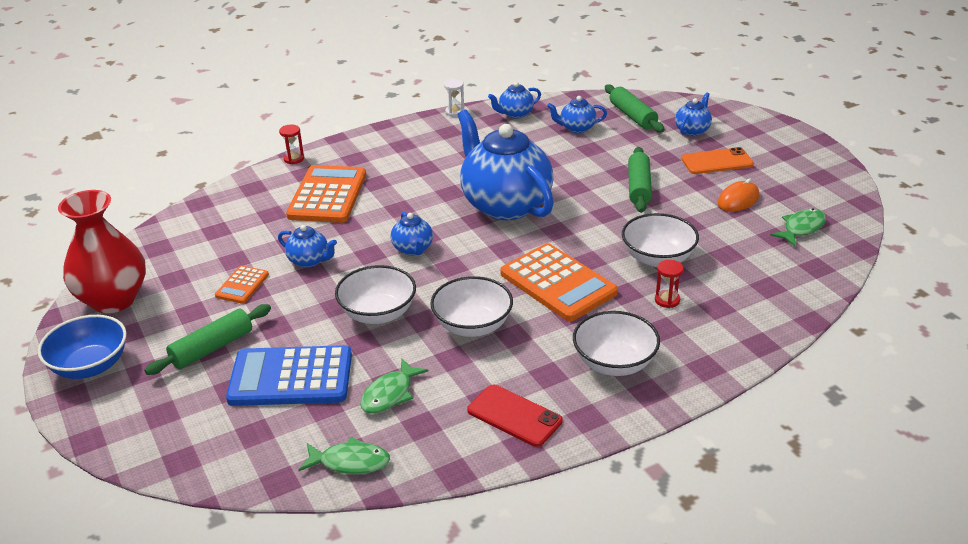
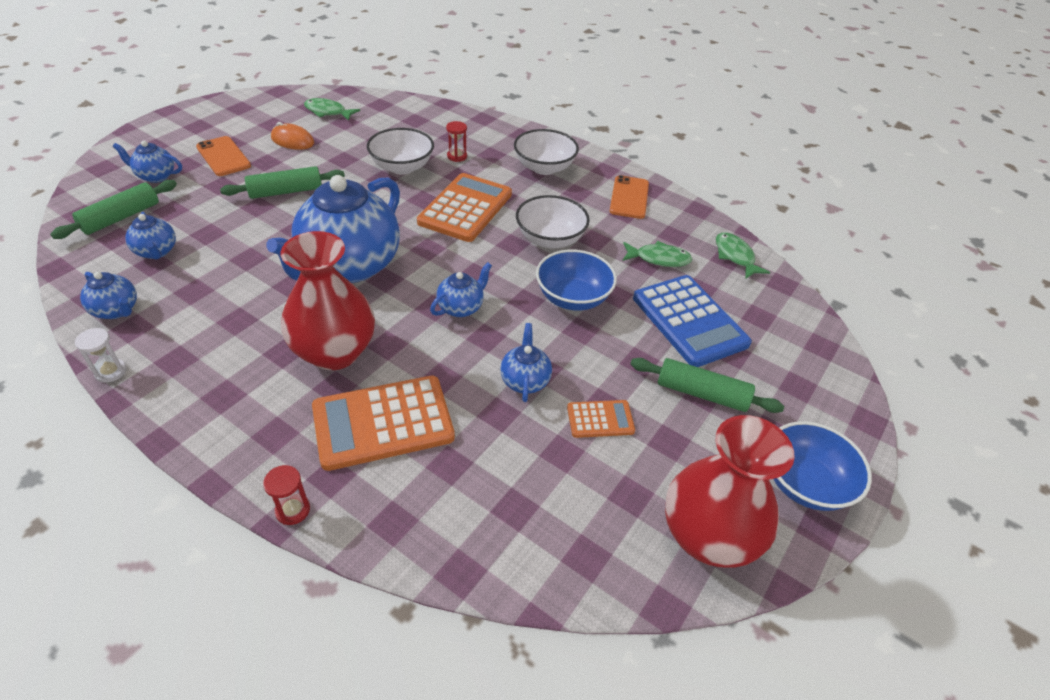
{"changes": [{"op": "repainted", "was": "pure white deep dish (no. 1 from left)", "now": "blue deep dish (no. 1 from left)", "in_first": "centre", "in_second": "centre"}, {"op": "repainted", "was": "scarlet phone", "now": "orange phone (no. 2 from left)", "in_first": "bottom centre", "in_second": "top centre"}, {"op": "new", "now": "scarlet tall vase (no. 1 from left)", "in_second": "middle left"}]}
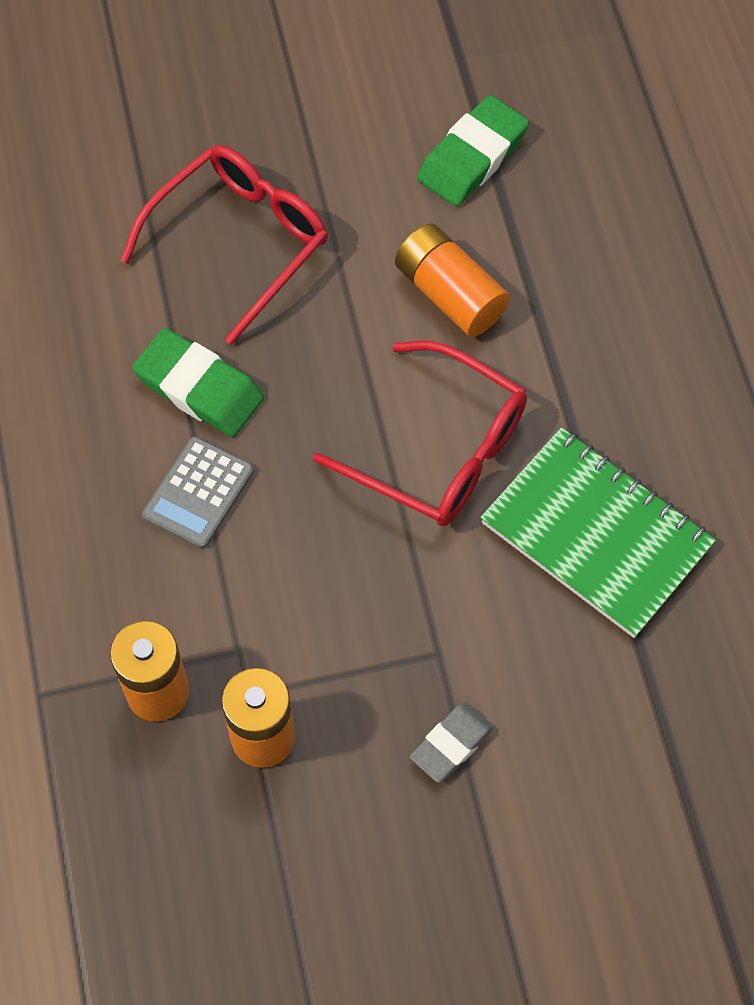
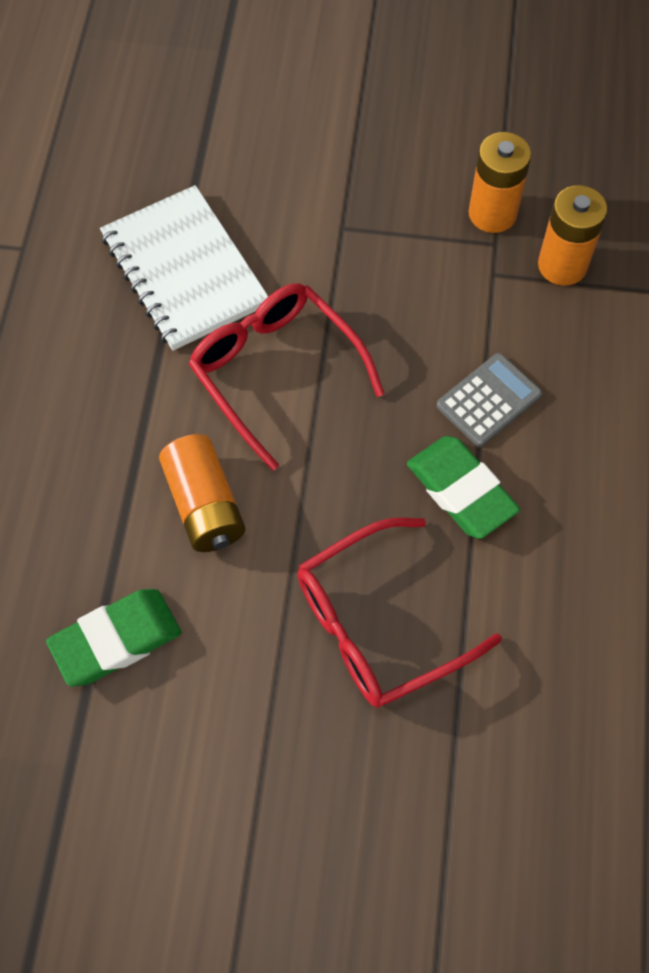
{"changes": [{"op": "repainted", "was": "leaf-green exercise book", "now": "pure white exercise book", "in_first": "middle right", "in_second": "top left"}, {"op": "gone", "was": "grey eraser", "in_first": "bottom centre"}]}
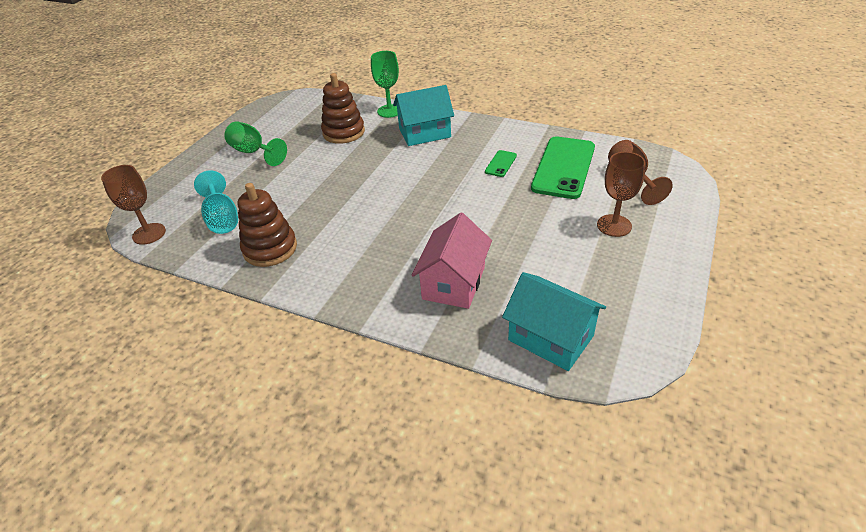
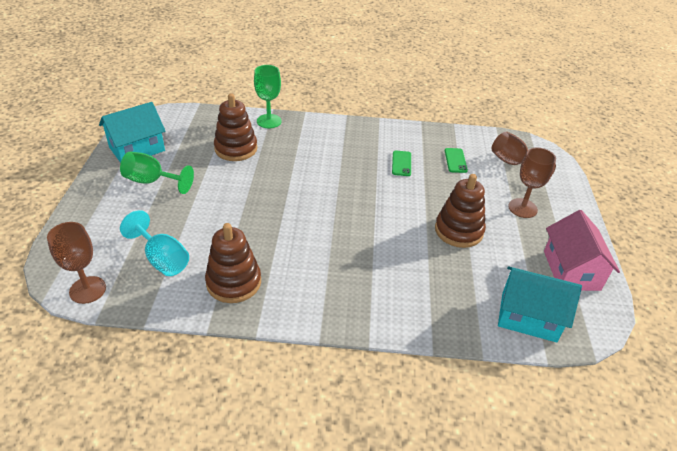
{"changes": [{"op": "shifted", "was": "turquoise house (no. 1 from left)", "in_first": "top centre", "in_second": "top left"}, {"op": "scaled", "was": "leaf-green phone (no. 2 from left)", "in_first": "top centre", "in_second": "middle right", "ratio": 0.44}, {"op": "shifted", "was": "rose-pink house", "in_first": "centre", "in_second": "middle right"}, {"op": "new", "now": "russet stacking toy (no. 3 from left)", "in_second": "middle right"}]}
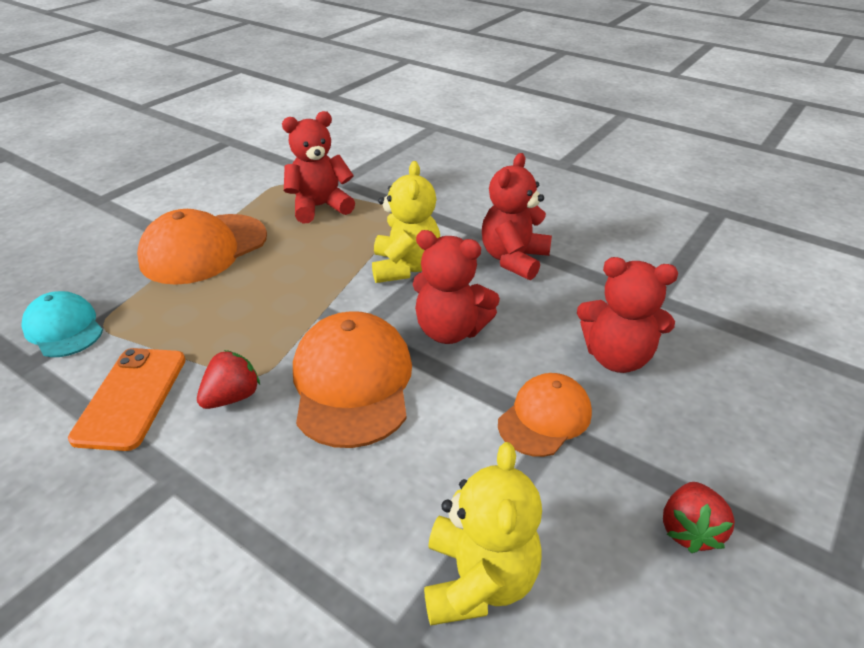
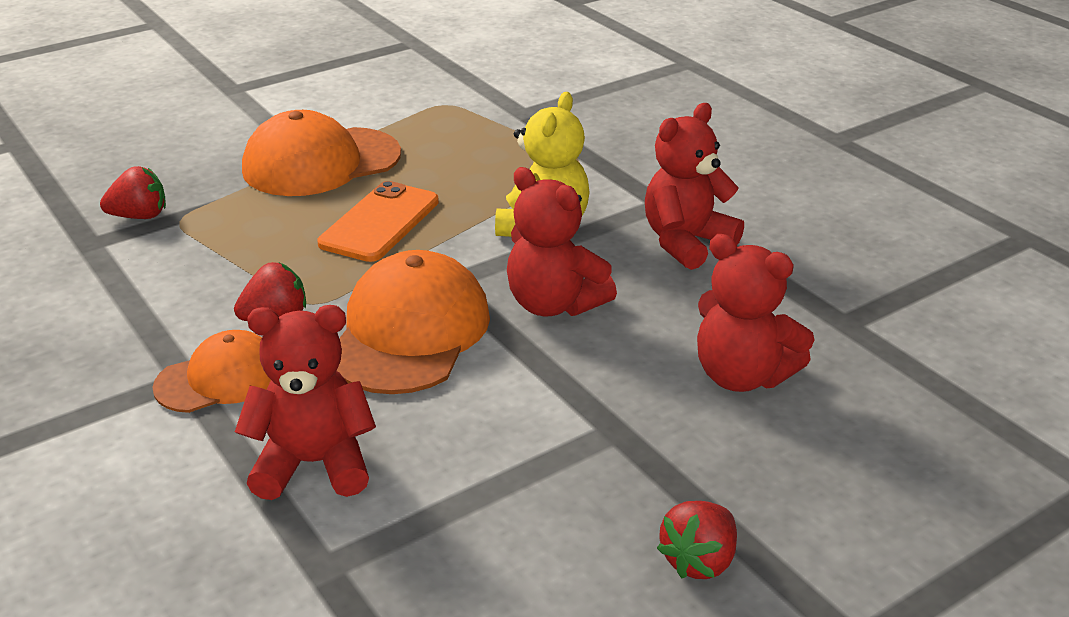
{"changes": [{"op": "shifted", "was": "scarlet teddy bear (no. 1 from left)", "in_first": "top centre", "in_second": "middle left"}, {"op": "swapped", "was": "turquoise baseball cap", "now": "scarlet strawberry (no. 1 from left)", "in_first": "middle left", "in_second": "top left"}, {"op": "shifted", "was": "orange phone", "in_first": "middle left", "in_second": "centre"}, {"op": "shifted", "was": "orange baseball cap (no. 3 from left in the first image)", "now": "orange baseball cap (no. 1 from left)", "in_first": "centre", "in_second": "middle left"}, {"op": "gone", "was": "bright yellow teddy bear (no. 2 from left)", "in_first": "bottom centre"}]}
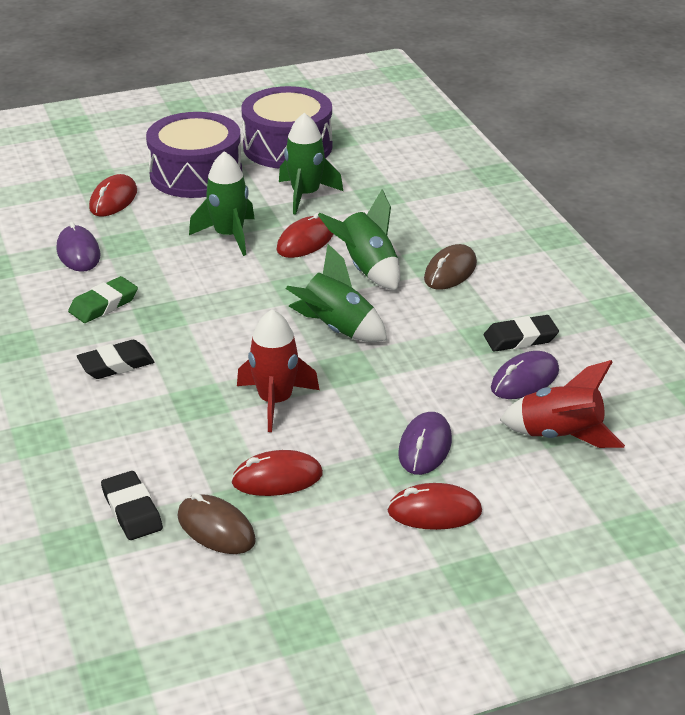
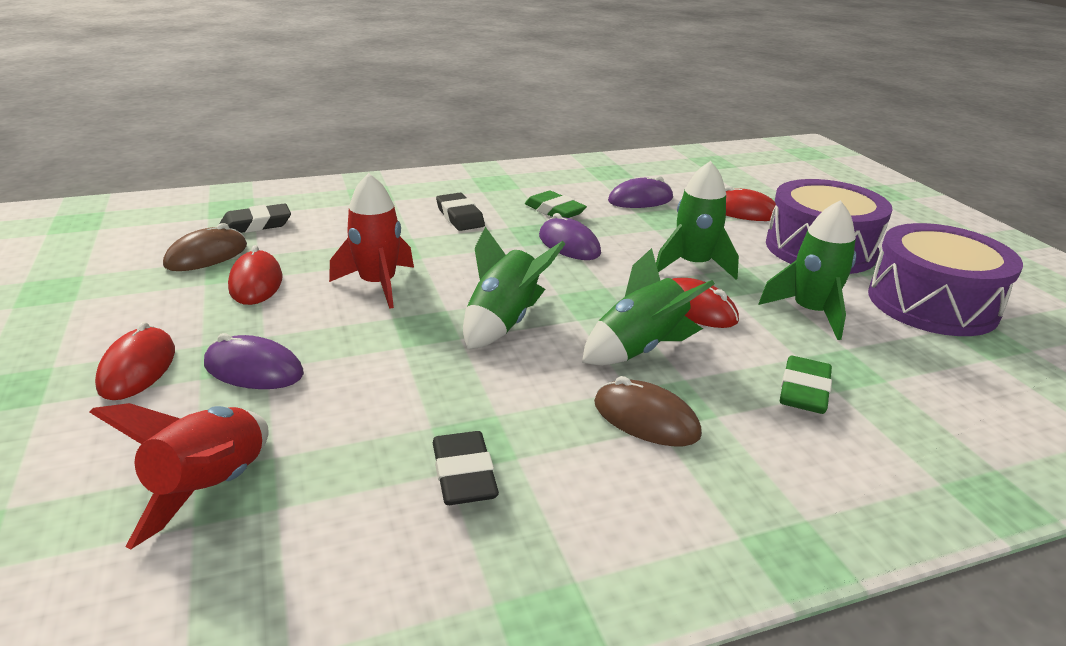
{"changes": [{"op": "shifted", "was": "violet computer mouse (no. 3 from left in the first image)", "now": "violet computer mouse (no. 2 from left)", "in_first": "middle right", "in_second": "centre"}, {"op": "new", "now": "leaf-green eraser (no. 2 from left)", "in_second": "middle right"}]}
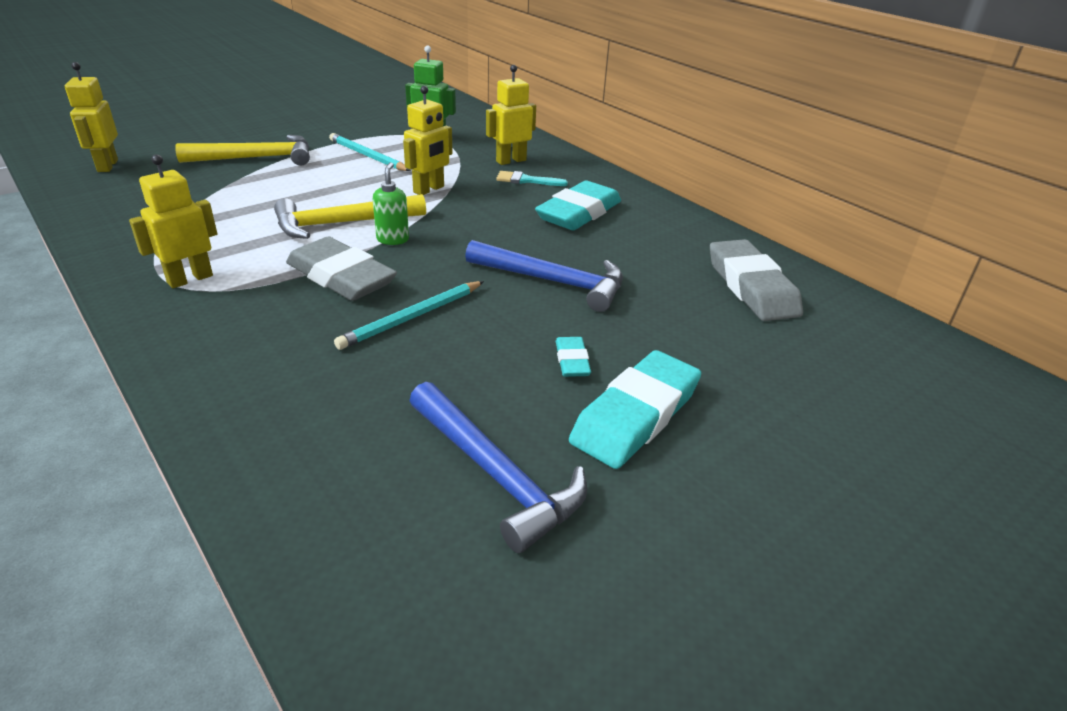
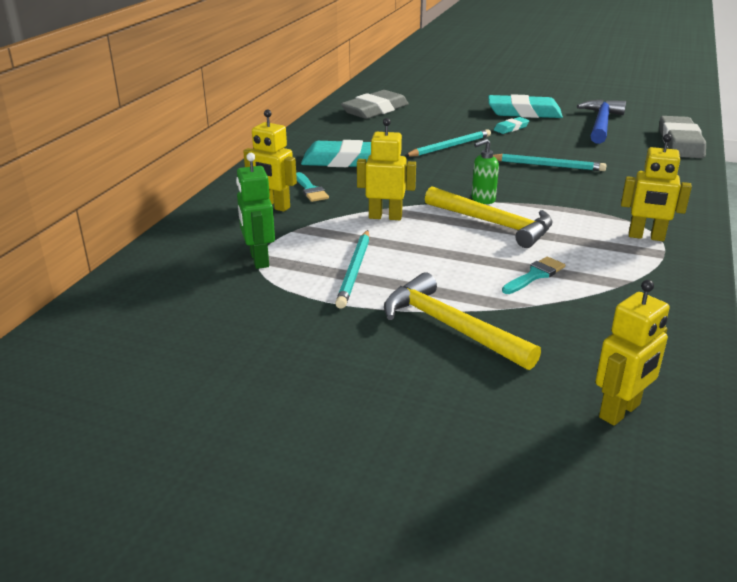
{"changes": [{"op": "shifted", "was": "grey eraser (no. 1 from left in the first image)", "now": "grey eraser (no. 2 from left)", "in_first": "middle left", "in_second": "top right"}, {"op": "swapped", "was": "blue claw hammer (no. 2 from left)", "now": "turquoise pencil (no. 2 from left)", "in_first": "centre", "in_second": "top centre"}, {"op": "new", "now": "turquoise paintbrush (no. 2 from left)", "in_second": "middle right"}]}
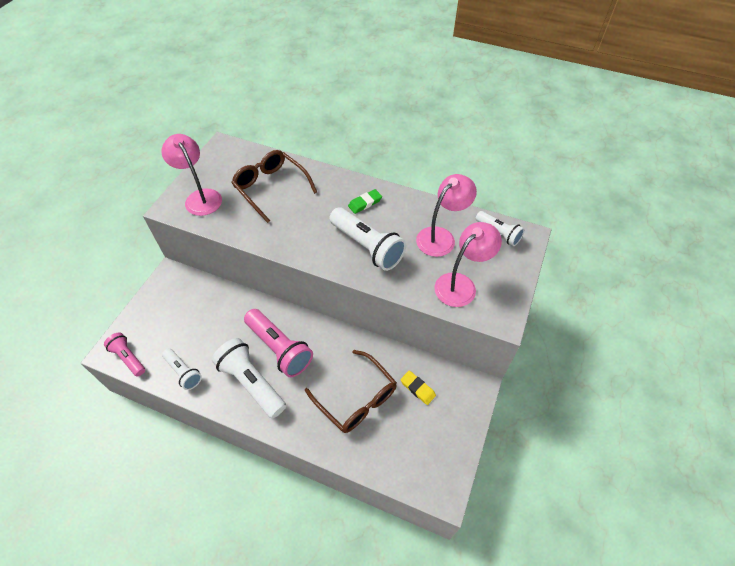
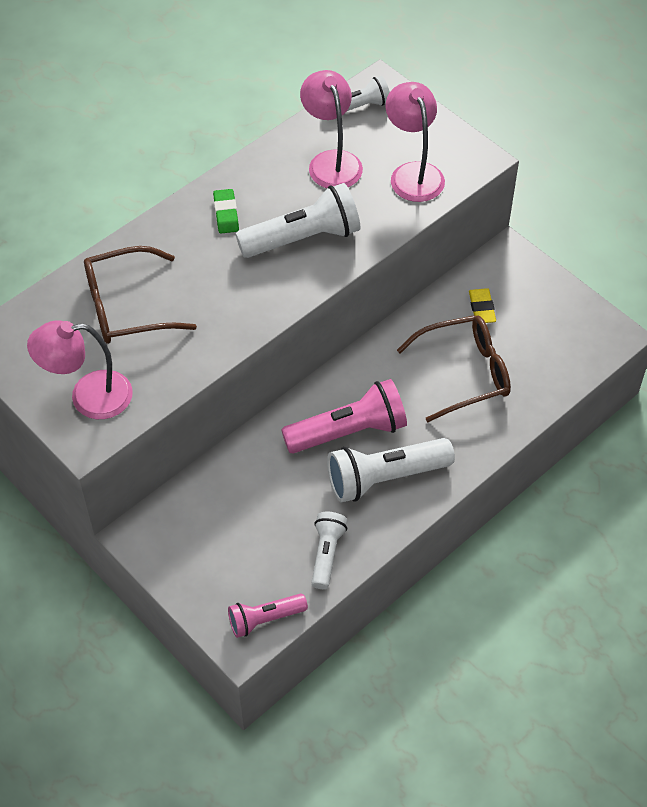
{"changes": [{"op": "rotated", "was": "pure white flashlight (no. 1 from left in the first image)", "in_first": "middle left", "in_second": "bottom centre", "clockwise": -60}, {"op": "rotated", "was": "bright yellow eraser", "in_first": "bottom centre", "in_second": "middle right", "clockwise": -75}]}
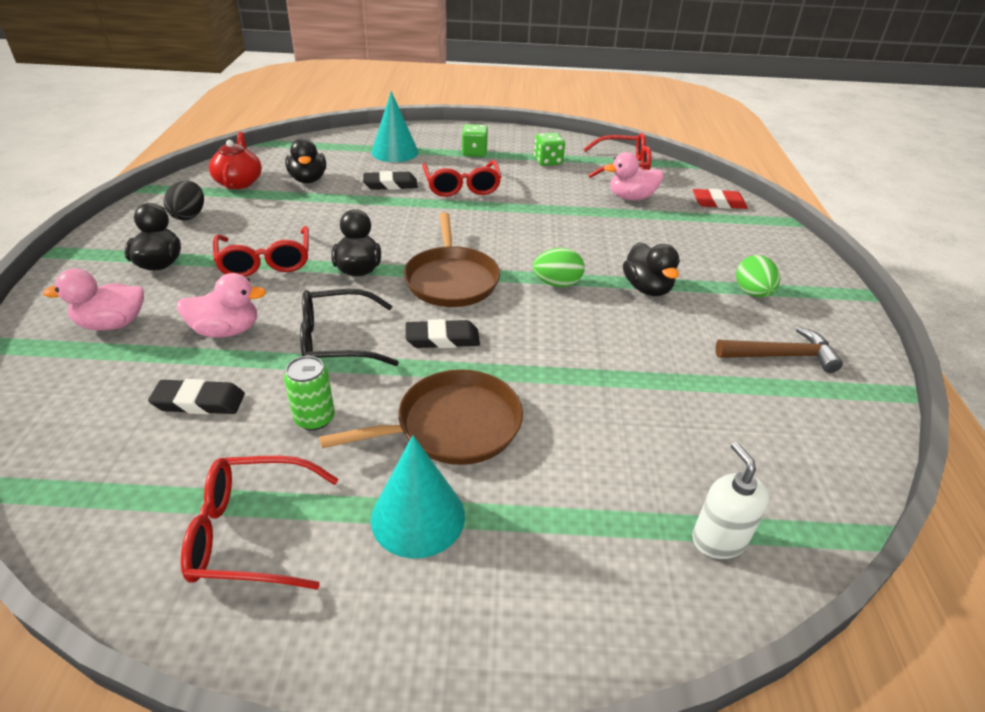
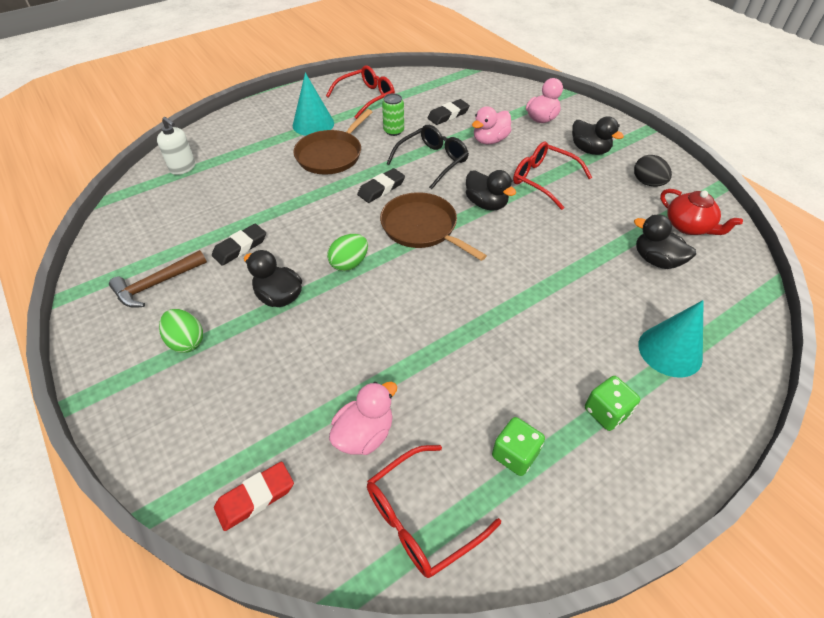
{"changes": [{"op": "gone", "was": "scarlet glasses (no. 3 from left)", "in_first": "top centre"}, {"op": "shifted", "was": "black eraser (no. 2 from left in the first image)", "now": "black eraser (no. 1 from left)", "in_first": "top centre", "in_second": "middle left"}]}
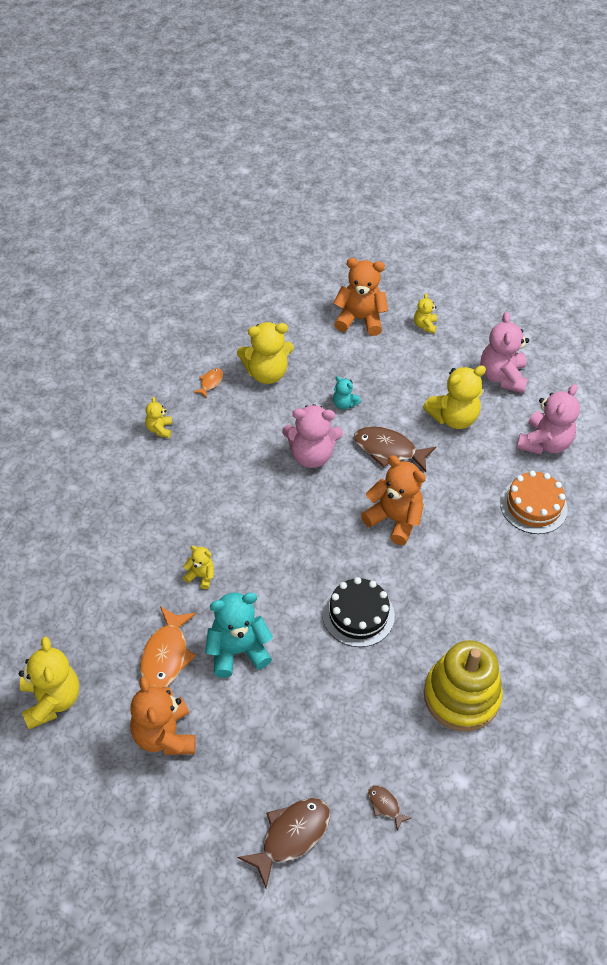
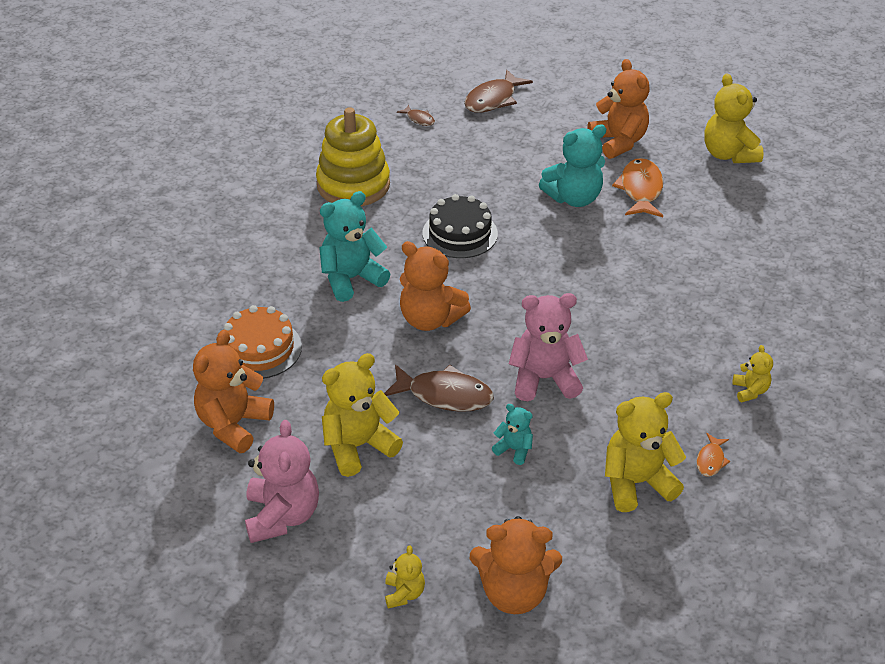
{"changes": [{"op": "repainted", "was": "rose-pink teddy bear (no. 3 from left)", "now": "orange teddy bear (no. 1 from left)", "in_first": "middle right", "in_second": "middle left"}, {"op": "gone", "was": "bright yellow teddy bear (no. 3 from left)", "in_first": "middle left"}, {"op": "new", "now": "turquoise teddy bear (no. 1 from left)", "in_second": "centre"}]}
